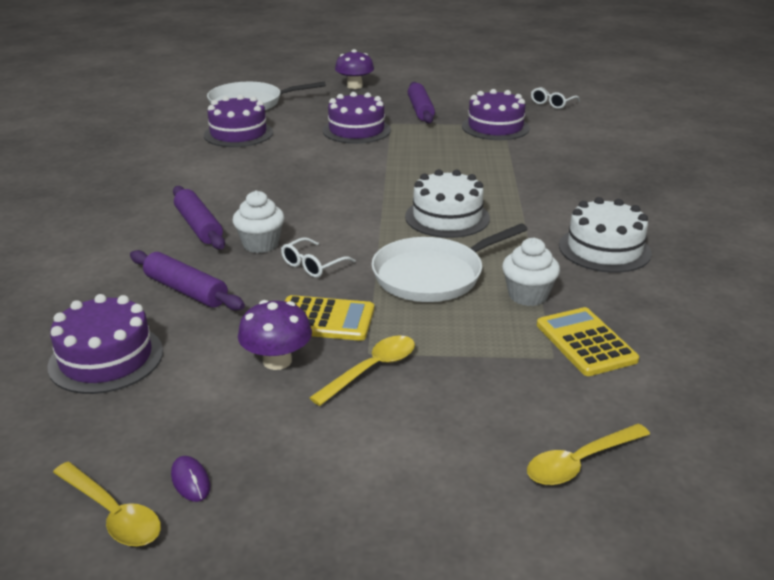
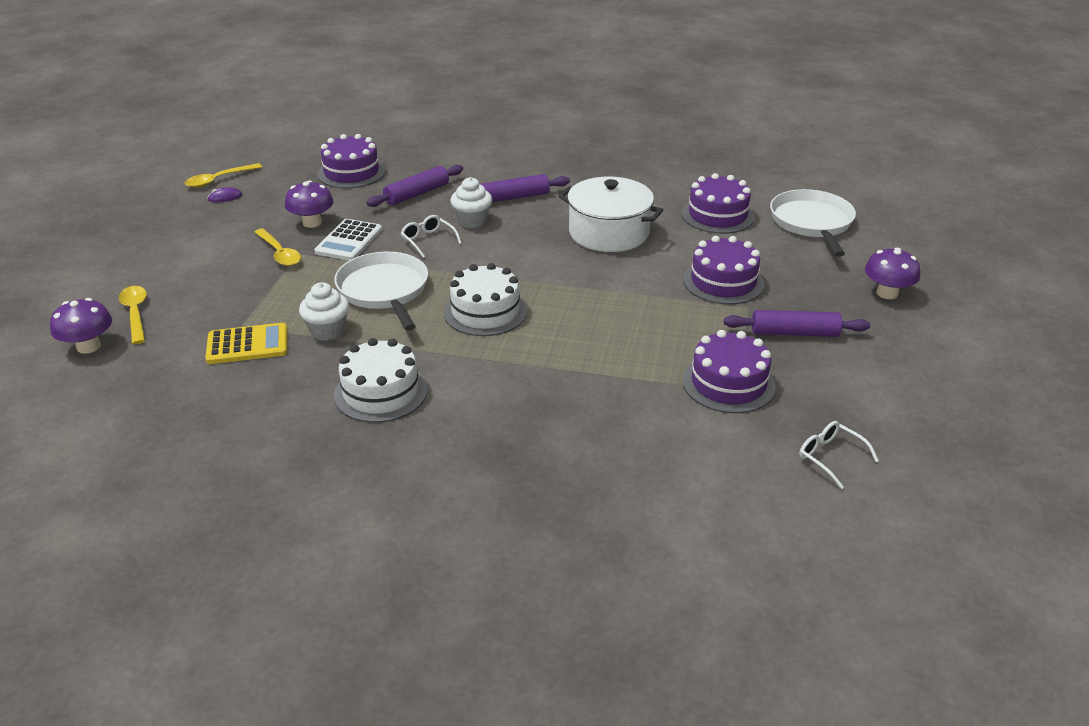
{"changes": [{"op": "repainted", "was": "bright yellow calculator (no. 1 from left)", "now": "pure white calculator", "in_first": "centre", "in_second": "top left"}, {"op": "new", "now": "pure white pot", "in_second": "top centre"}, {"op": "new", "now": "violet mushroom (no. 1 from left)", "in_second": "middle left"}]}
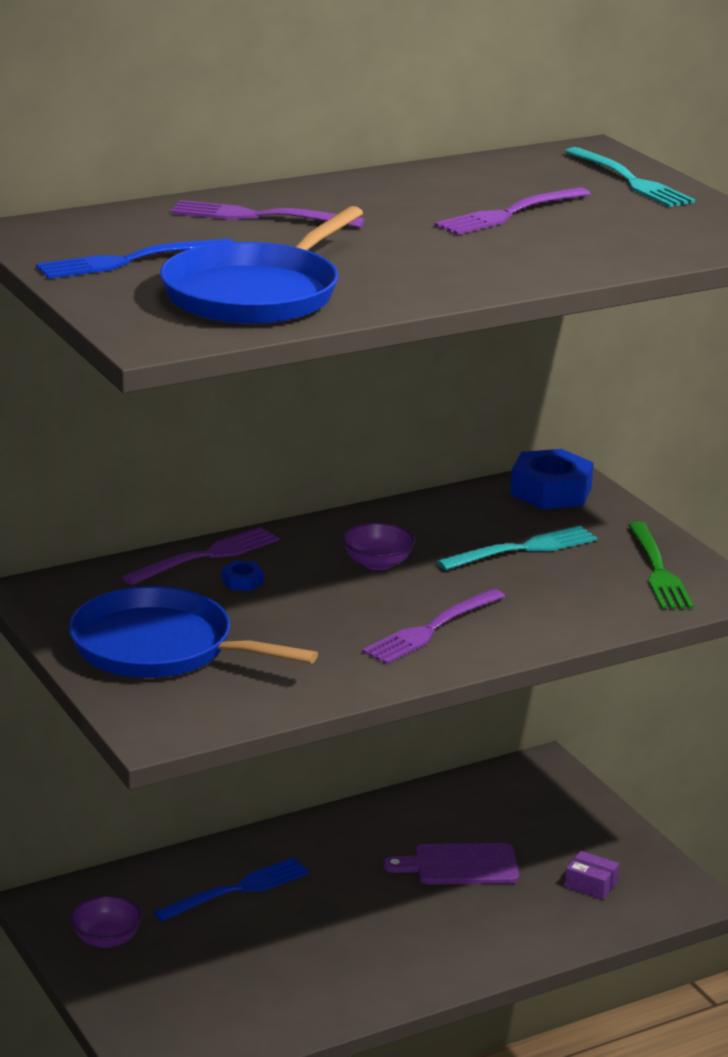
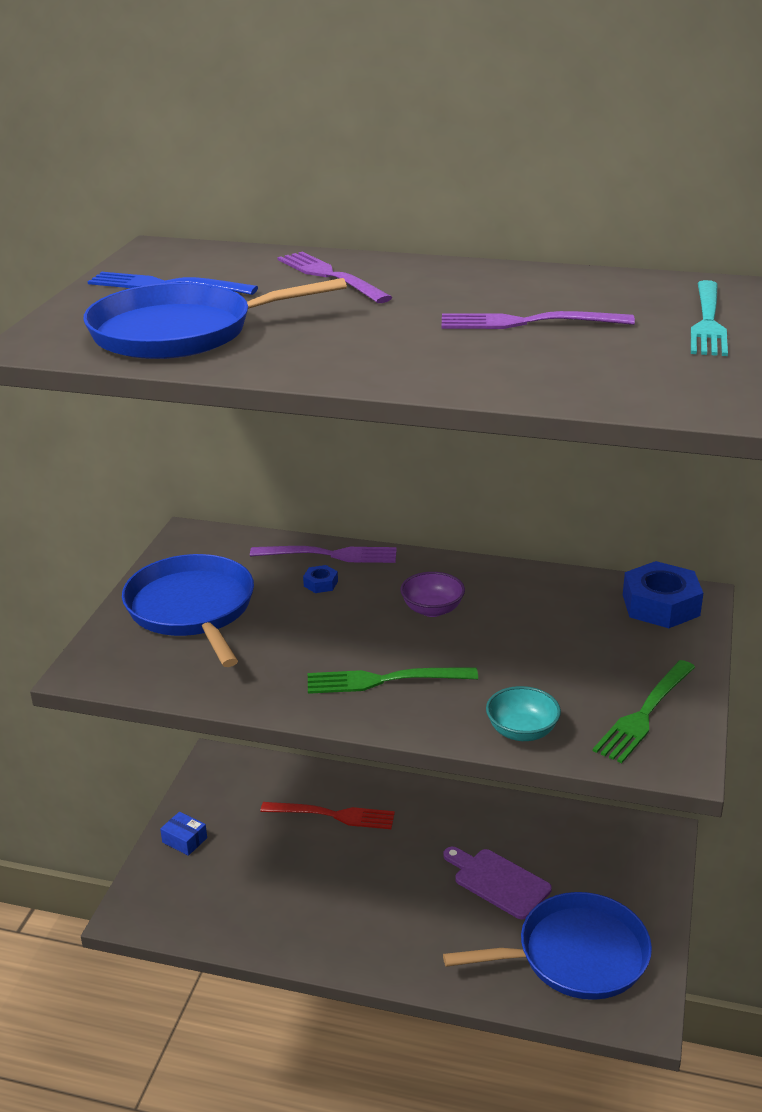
{"changes": [{"op": "gone", "was": "turquoise dinner fork (no. 1 from left)", "in_first": "middle right"}, {"op": "repainted", "was": "violet dinner fork (no. 3 from left)", "now": "leaf-green dinner fork (no. 1 from left)", "in_first": "centre", "in_second": "centre"}, {"op": "swapped", "was": "violet package", "now": "blue skillet (no. 3 from left)", "in_first": "bottom right", "in_second": "bottom right"}, {"op": "repainted", "was": "blue dinner fork (no. 2 from left)", "now": "scarlet dinner fork", "in_first": "bottom left", "in_second": "bottom centre"}, {"op": "gone", "was": "violet deep dish (no. 1 from left)", "in_first": "bottom left"}, {"op": "new", "now": "turquoise deep dish", "in_second": "middle right"}, {"op": "new", "now": "blue package", "in_second": "bottom left"}]}
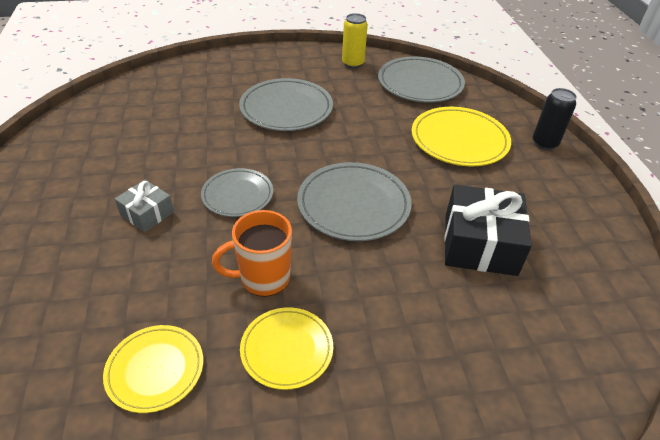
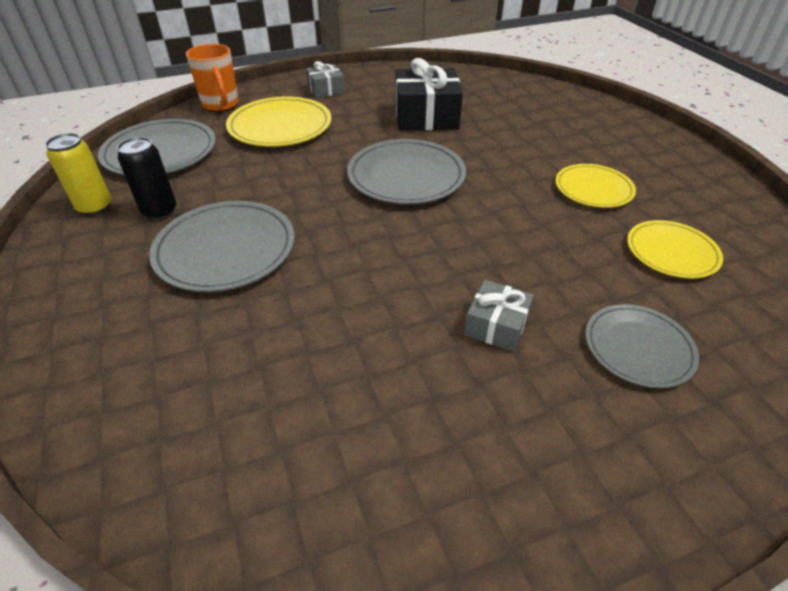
{"changes": [{"op": "shifted", "was": "black soda can", "in_first": "top right", "in_second": "top left"}, {"op": "shifted", "was": "grey plate (no. 1 from left in the first image)", "now": "grey plate (no. 4 from left)", "in_first": "centre", "in_second": "middle right"}, {"op": "shifted", "was": "orange coffee mug", "in_first": "centre", "in_second": "top left"}, {"op": "new", "now": "grey gift (no. 1 from left)", "in_second": "top centre"}]}
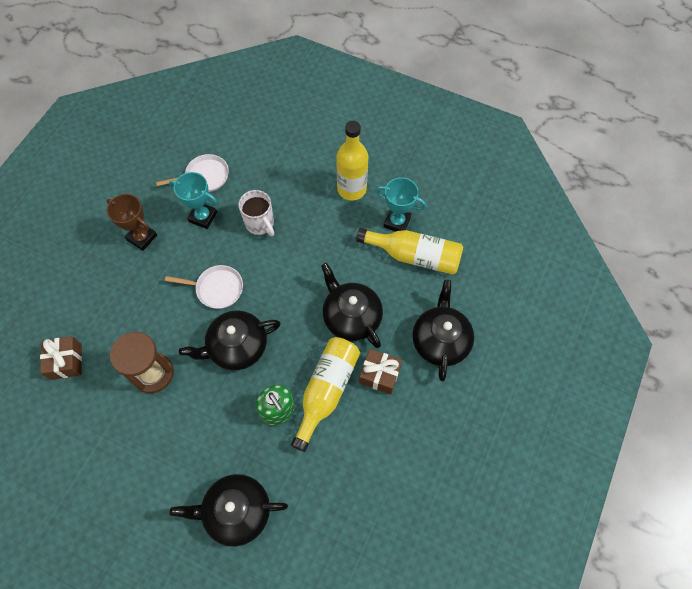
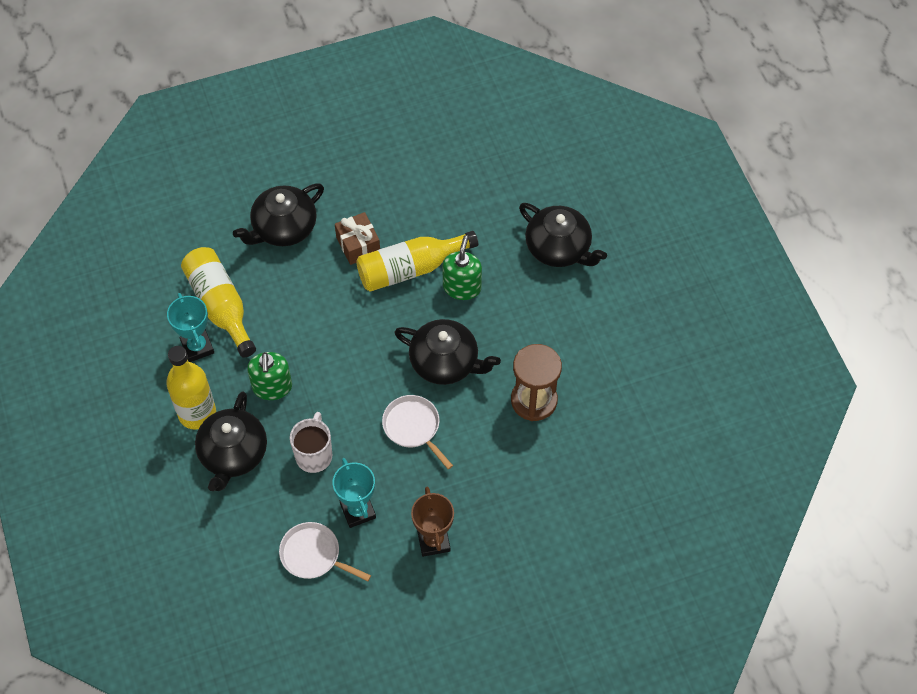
{"changes": [{"op": "shifted", "was": "black tea pot (no. 3 from left in the first image)", "now": "black tea pot (no. 1 from left)", "in_first": "centre", "in_second": "middle left"}, {"op": "gone", "was": "russet gift (no. 1 from left)", "in_first": "middle left"}, {"op": "new", "now": "leaf-green soap dispenser (no. 1 from left)", "in_second": "middle left"}]}
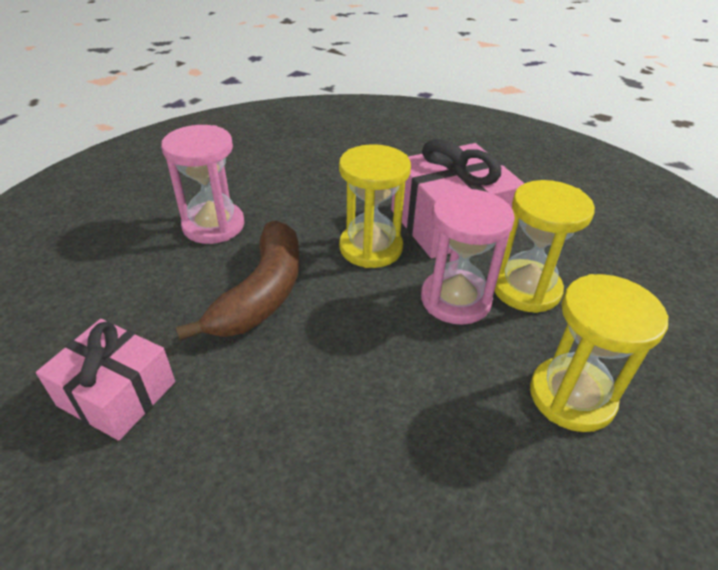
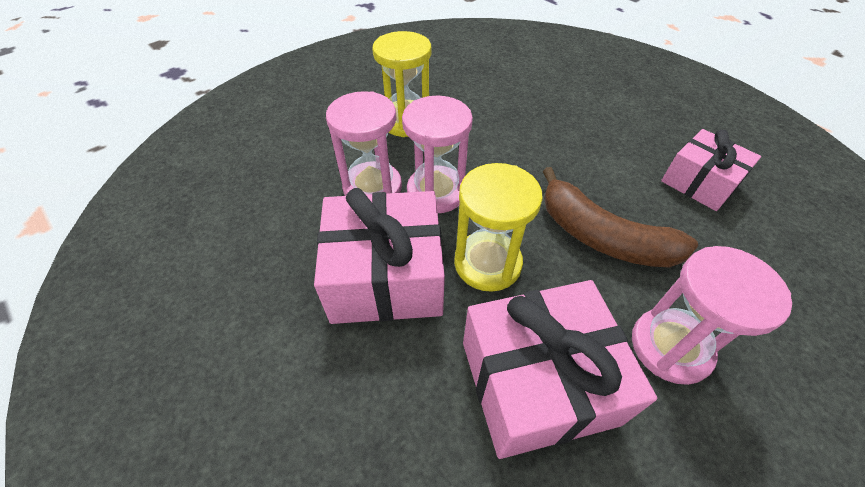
{"changes": [{"op": "repainted", "was": "bright yellow sand timer (no. 2 from left)", "now": "rose-pink sand timer (no. 1 from left)", "in_first": "middle right", "in_second": "top centre"}, {"op": "rotated", "was": "russet banana fruit", "in_first": "middle left", "in_second": "middle right", "clockwise": -90}, {"op": "new", "now": "rose-pink gift (no. 2 from left)", "in_second": "bottom centre"}]}
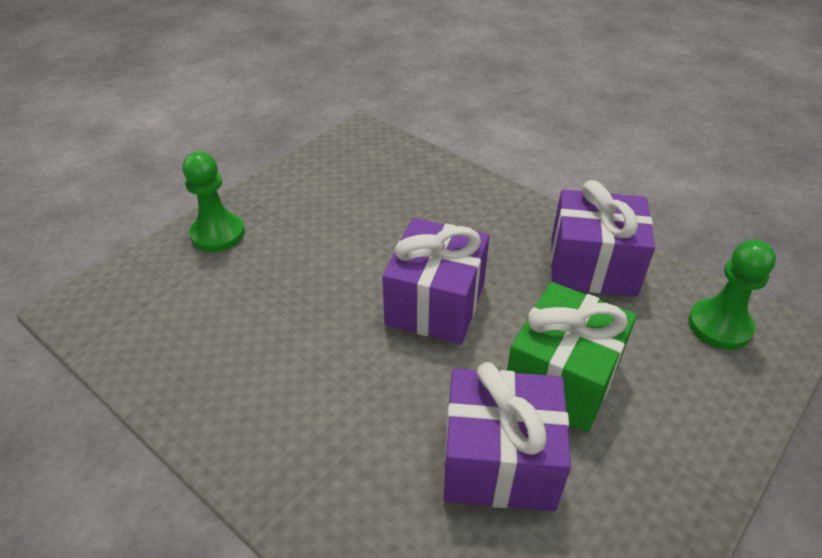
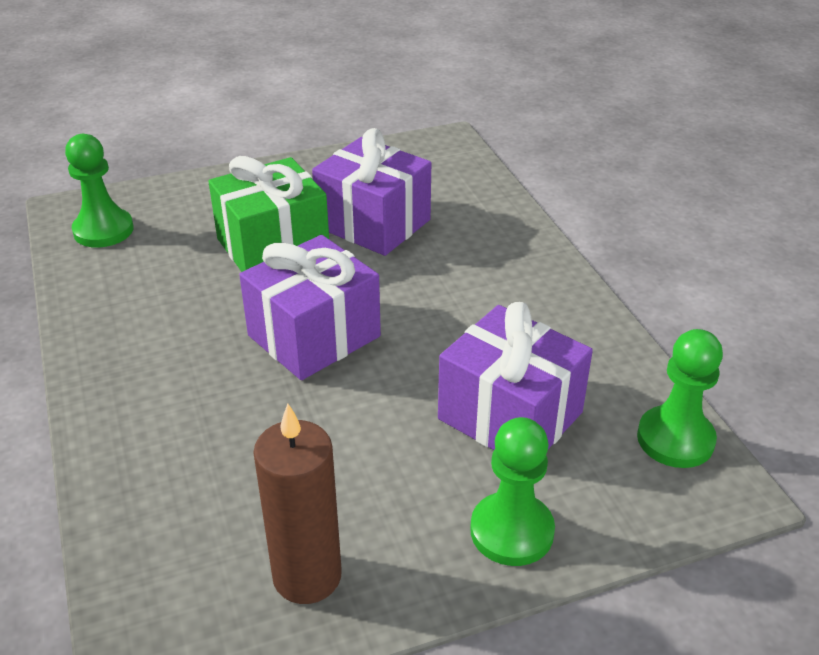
{"changes": [{"op": "shifted", "was": "violet gift (no. 3 from left)", "in_first": "middle right", "in_second": "centre"}, {"op": "new", "now": "leaf-green pawn (no. 3 from left)", "in_second": "middle right"}, {"op": "new", "now": "russet candle", "in_second": "bottom centre"}]}
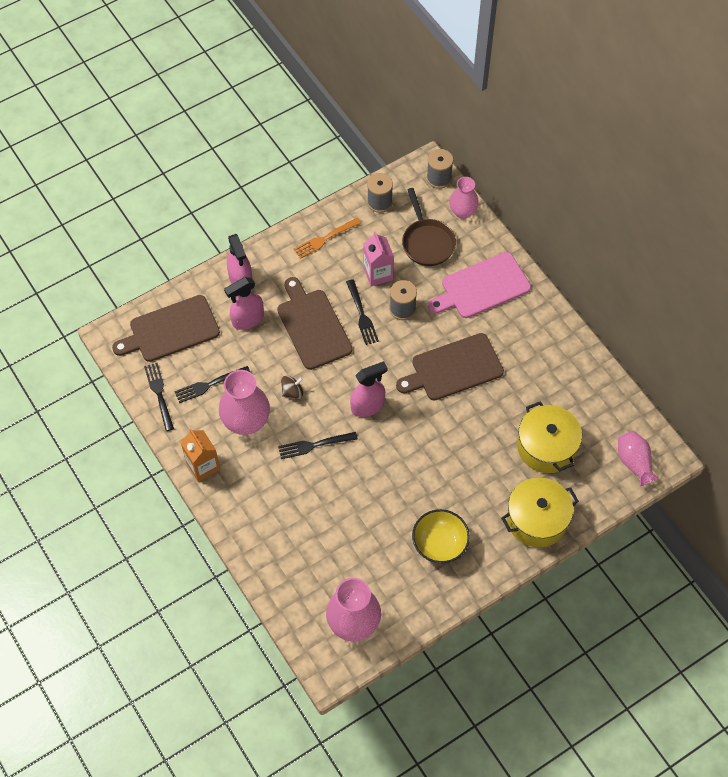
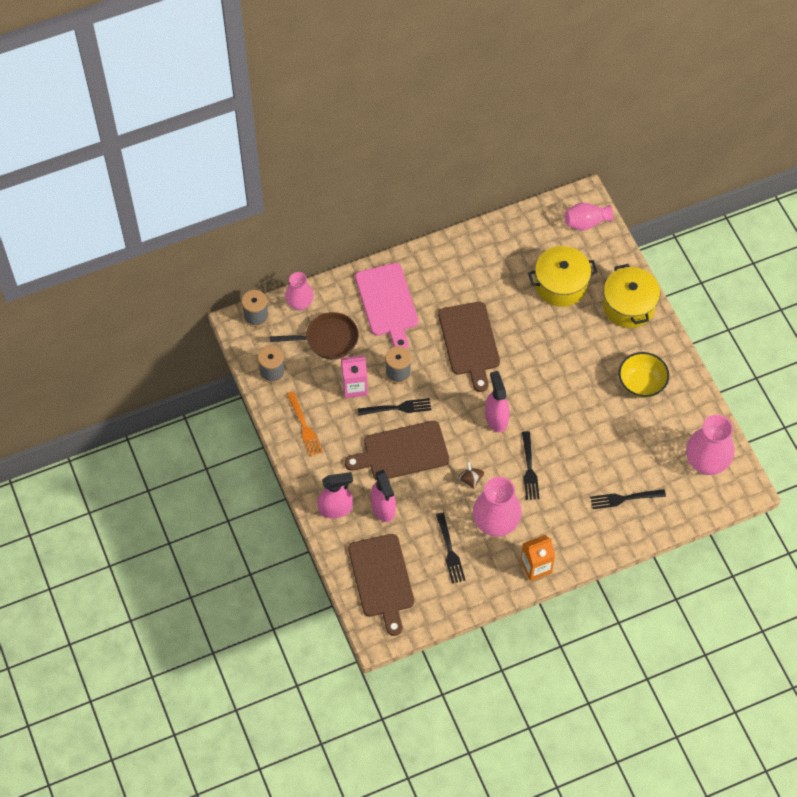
{"changes": [{"op": "shifted", "was": "black dinner fork (no. 1 from left in the first image)", "now": "black dinner fork (no. 4 from left)", "in_first": "middle left", "in_second": "middle right"}]}
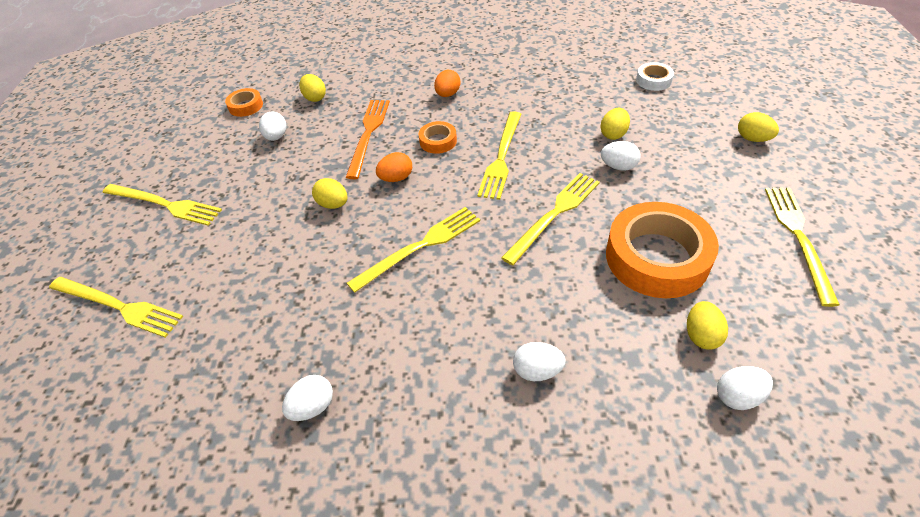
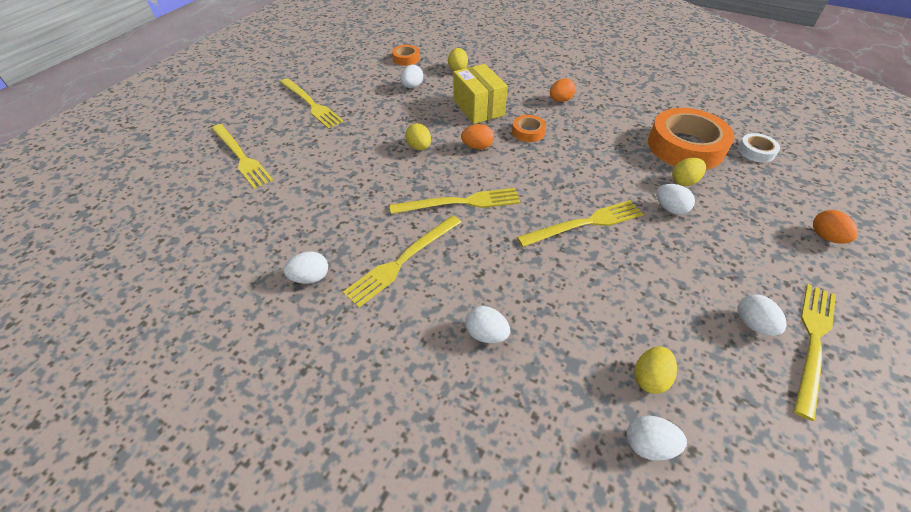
{"changes": [{"op": "swapped", "was": "orange dinner fork", "now": "bright yellow package", "in_first": "top centre", "in_second": "top centre"}, {"op": "shifted", "was": "bright yellow dinner fork (no. 4 from left in the first image)", "now": "bright yellow dinner fork (no. 3 from left)", "in_first": "top centre", "in_second": "centre"}, {"op": "repainted", "was": "bright yellow egg (no. 5 from left)", "now": "orange egg (no. 3 from left)", "in_first": "top right", "in_second": "middle right"}, {"op": "shifted", "was": "orange tape (no. 3 from left)", "in_first": "middle right", "in_second": "top right"}, {"op": "new", "now": "pure white egg (no. 6 from left)", "in_second": "middle right"}]}
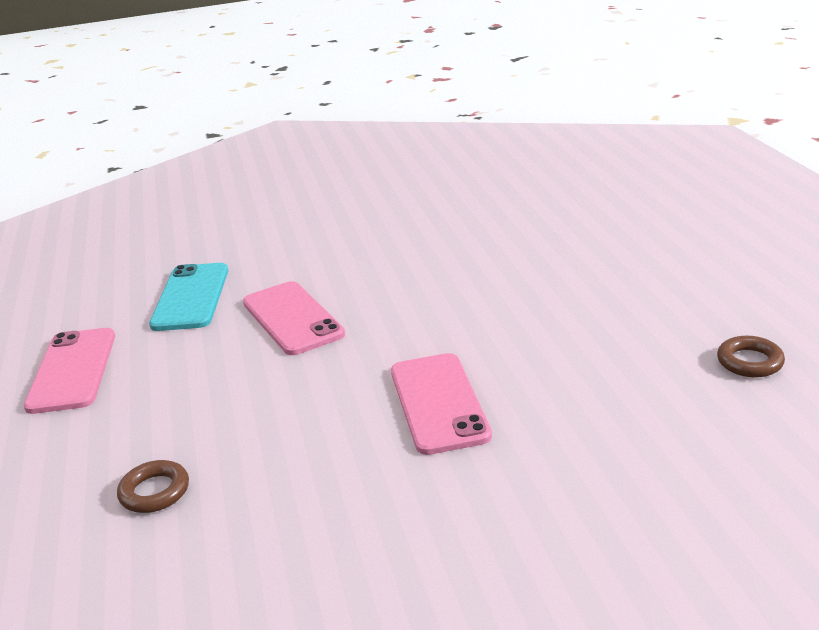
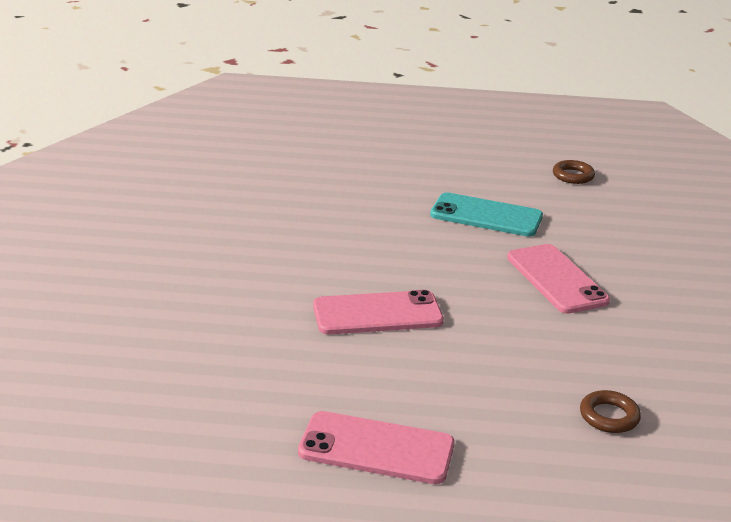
{"changes": [{"op": "shifted", "was": "turquoise phone", "in_first": "middle left", "in_second": "centre"}, {"op": "rotated", "was": "rose-pink phone (no. 3 from left)", "in_first": "centre", "in_second": "middle right", "clockwise": 60}]}
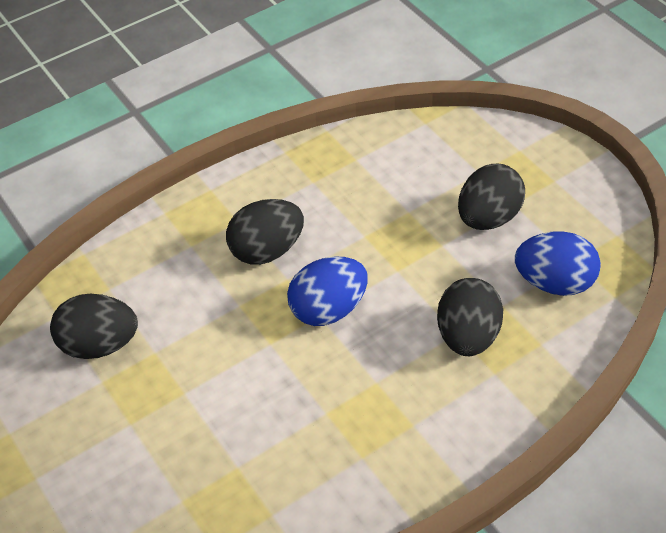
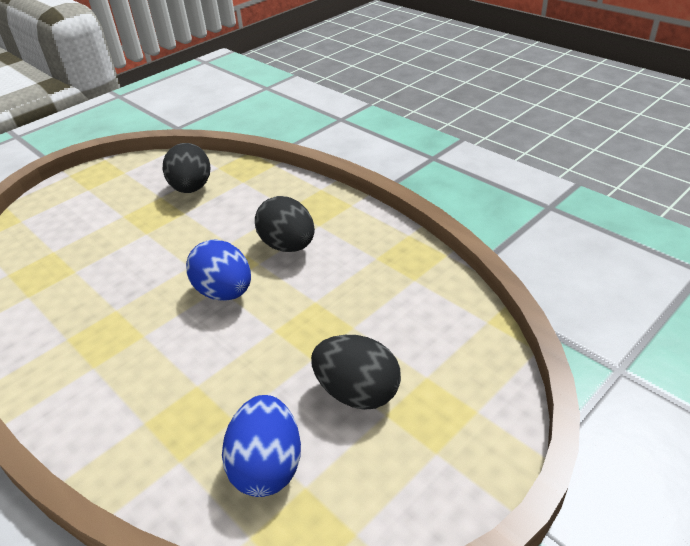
{"changes": [{"op": "gone", "was": "black egg (no. 3 from left)", "in_first": "middle right"}]}
